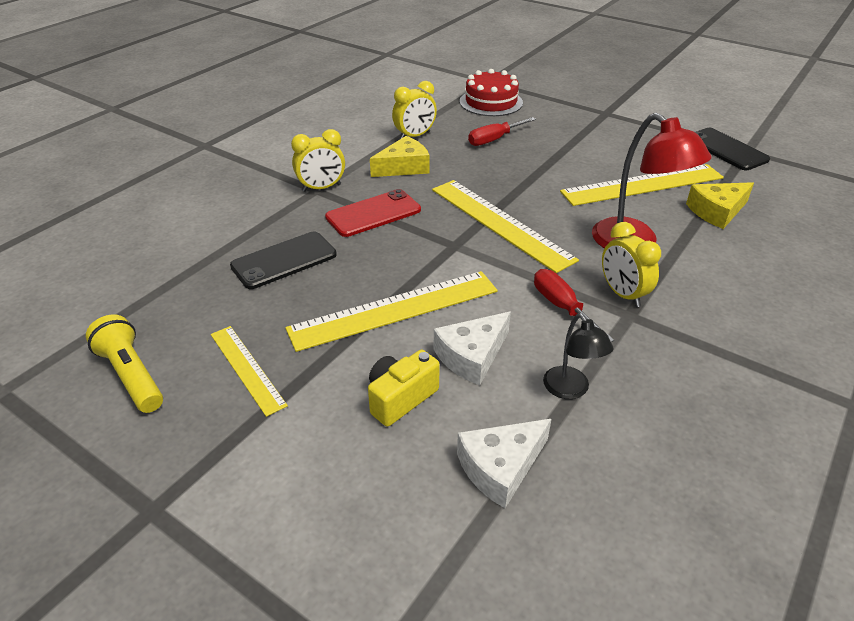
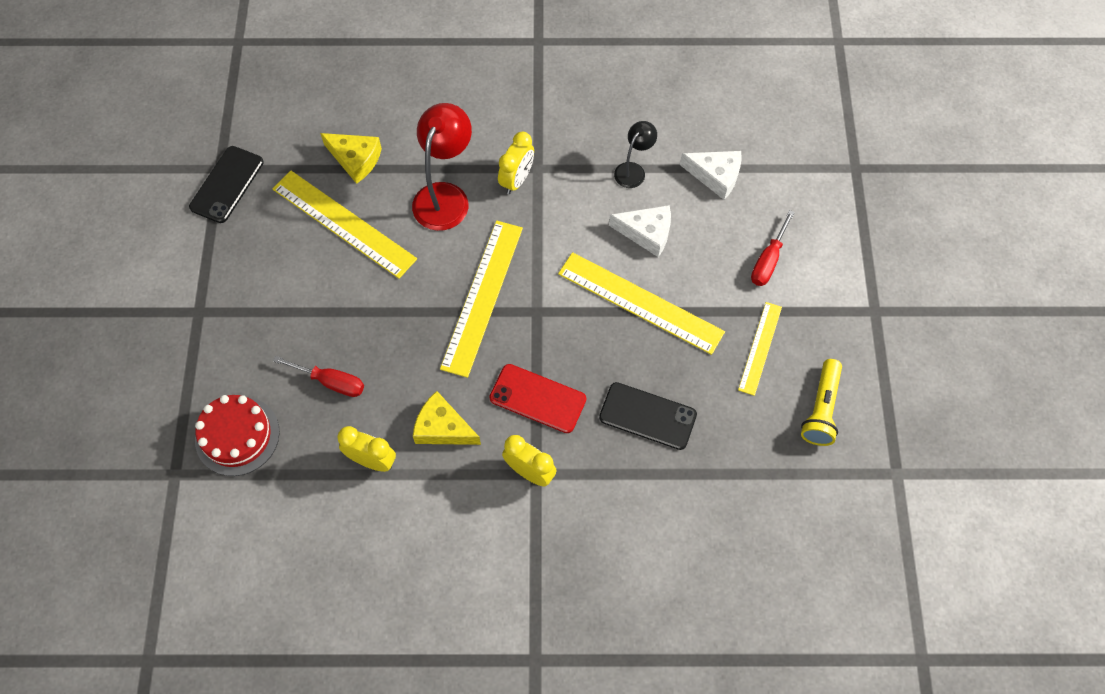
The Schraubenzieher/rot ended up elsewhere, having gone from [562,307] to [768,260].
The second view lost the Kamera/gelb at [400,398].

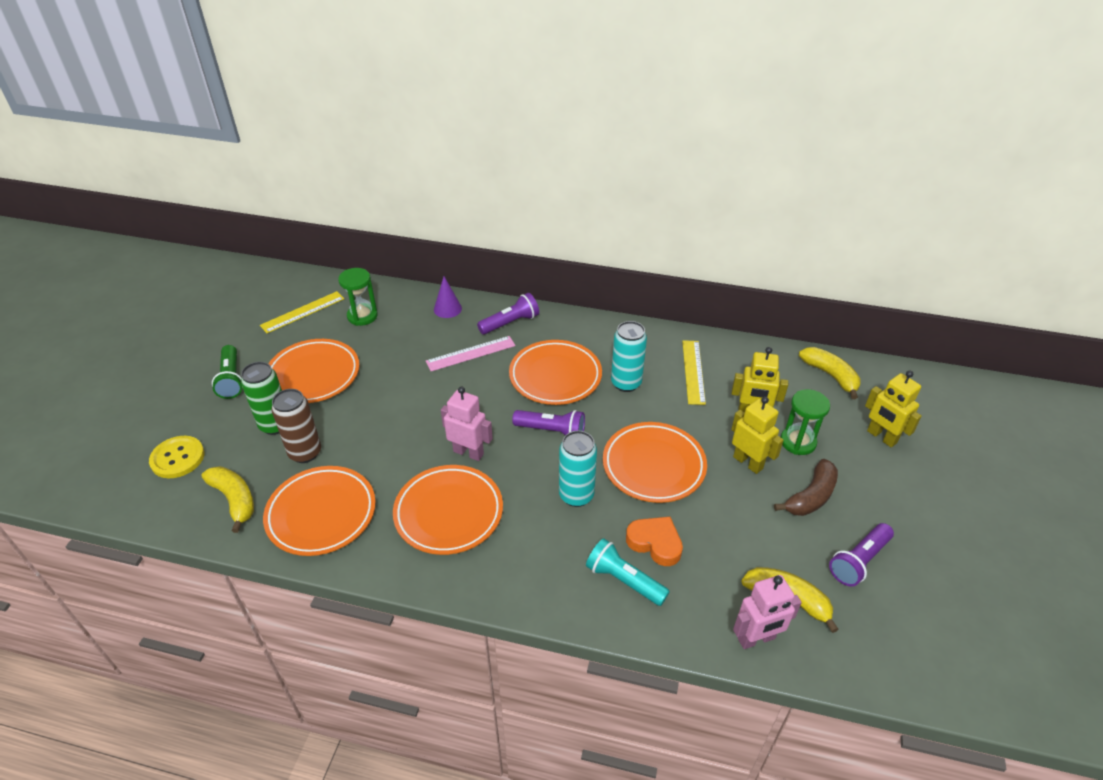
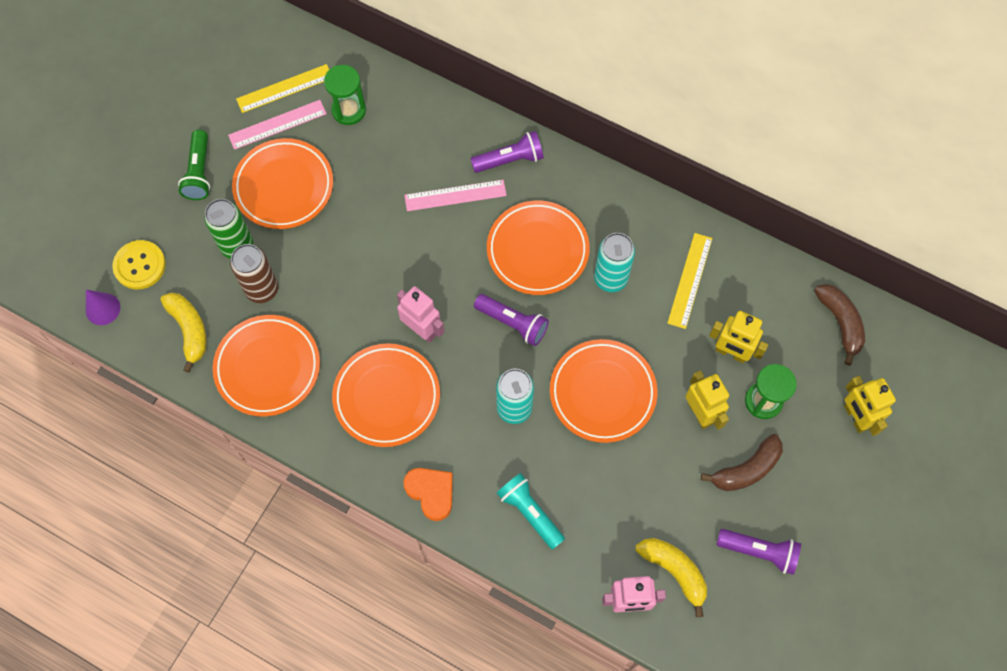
The Kegel/lila ended up elsewhere, having gone from [447,309] to [103,309].
The second view gained the Lineal/rosa at [277,124].
The Herz/orange ended up elsewhere, having gone from [655,543] to [431,493].
The Taschenlampe/lila at [859,561] ended up facing another way, 135 degrees counterclockwise from before.
What was the Banane/gelb at [830,375] turned into the Banane/braun at [840,323].

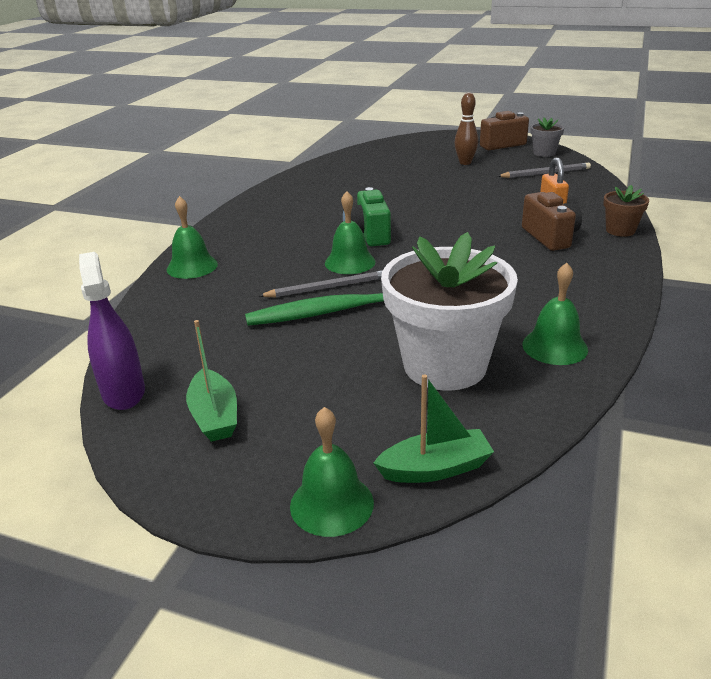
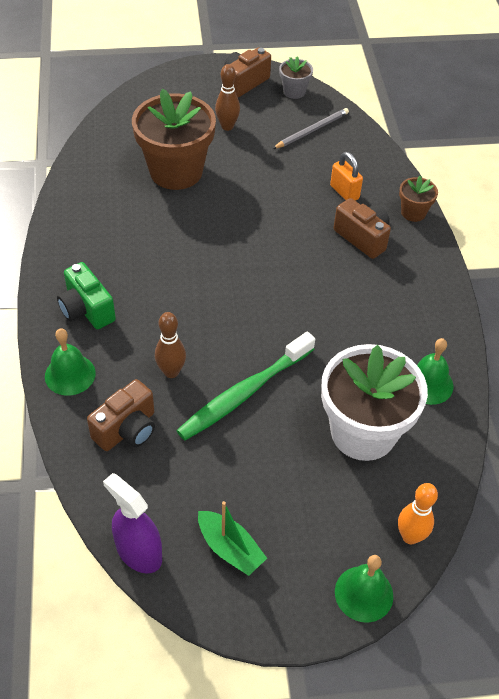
The Kamera/grün ended up elsewhere, having gone from [368,235] to [86,310].
The second view gained the Kamera/braun at [127,429].
The second view gained the Blumentopf/braun at [176,171].
The second view gained the Bowlingkegel/braun at [171,372].
Where the Boot/grün stood at [435,468], the Bowlingkegel/orange came to stand at [410,536].
The second view lost the Bleistift/grau at [328,287].
The second view lost the Glocke/grün at [350,262].

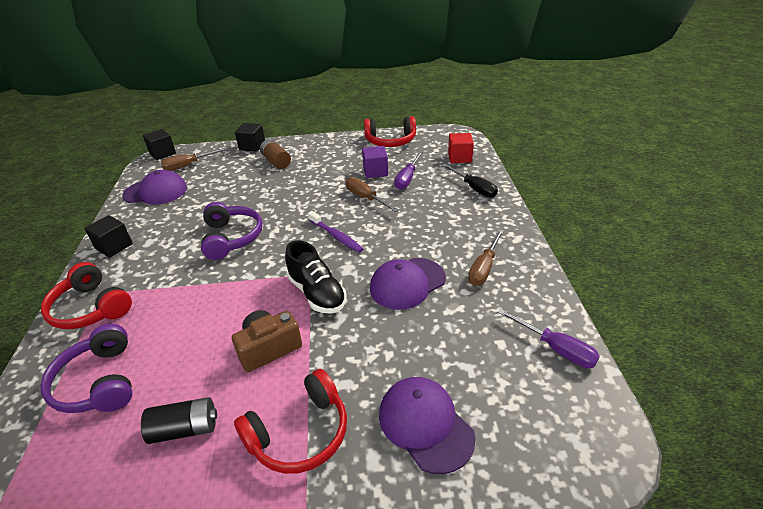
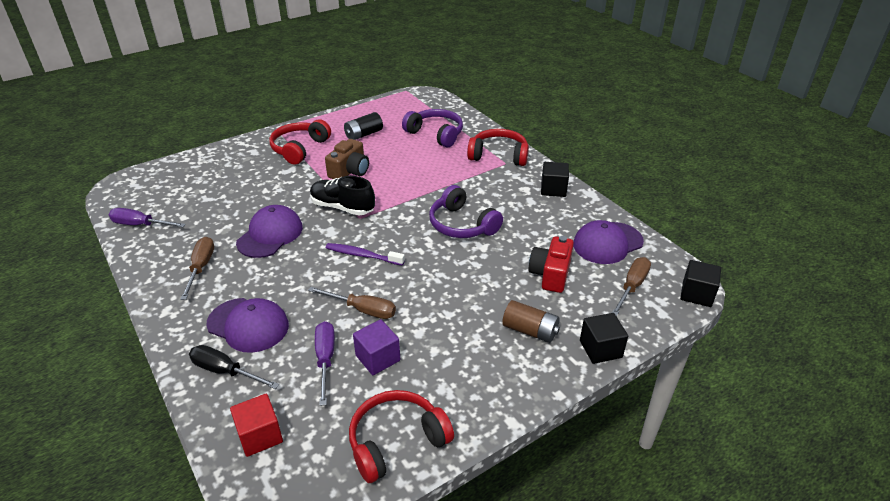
The Kappe/lila ended up elsewhere, having gone from [425,425] to [248,325].
The second view gained the Kamera/rot at [550,274].

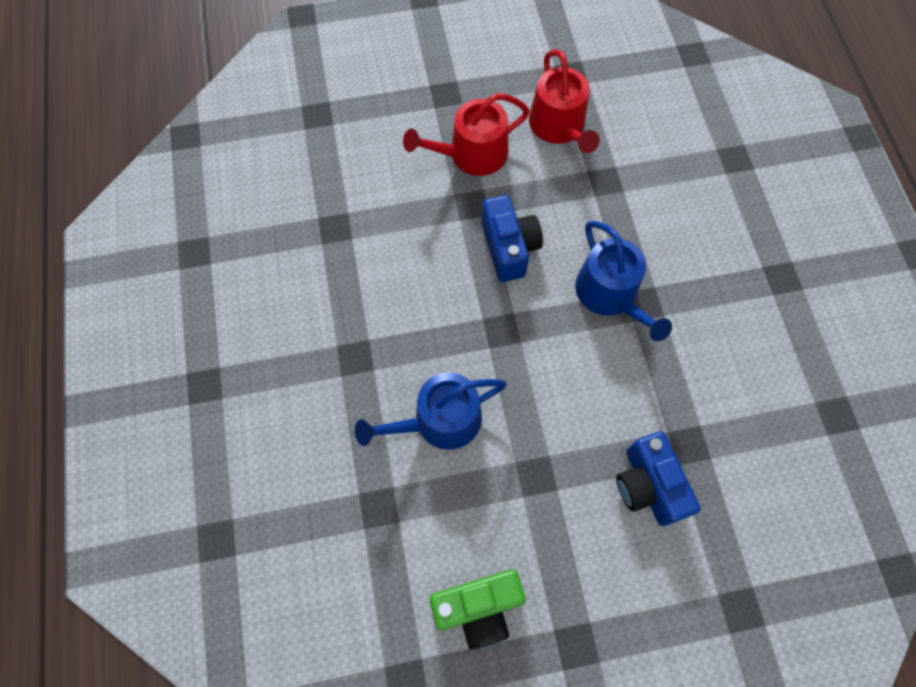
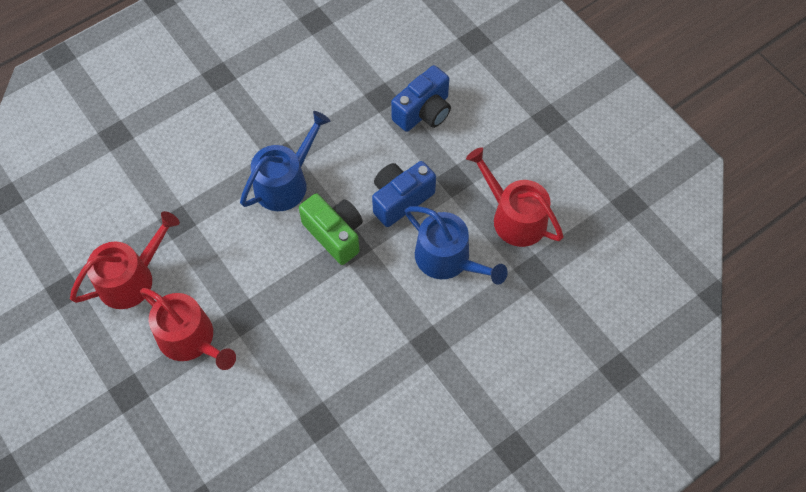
The Kamera/grün ended up elsewhere, having gone from [478,607] to [335,234].
The Kamera/blau ended up elsewhere, having gone from [509,248] to [400,199].
The second view gained the Gießkanne/rot at [514,217].

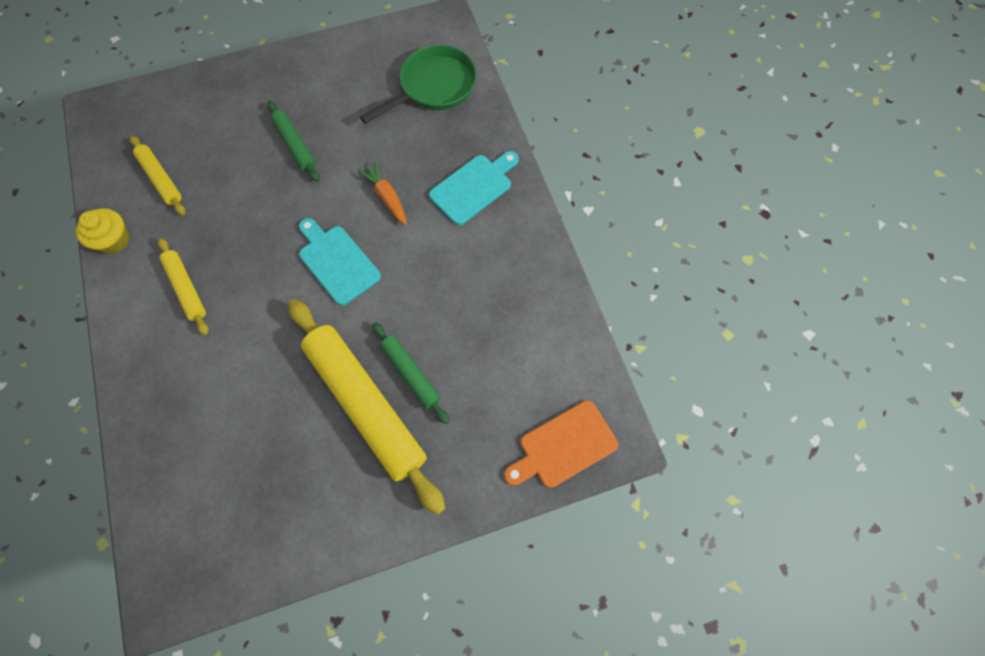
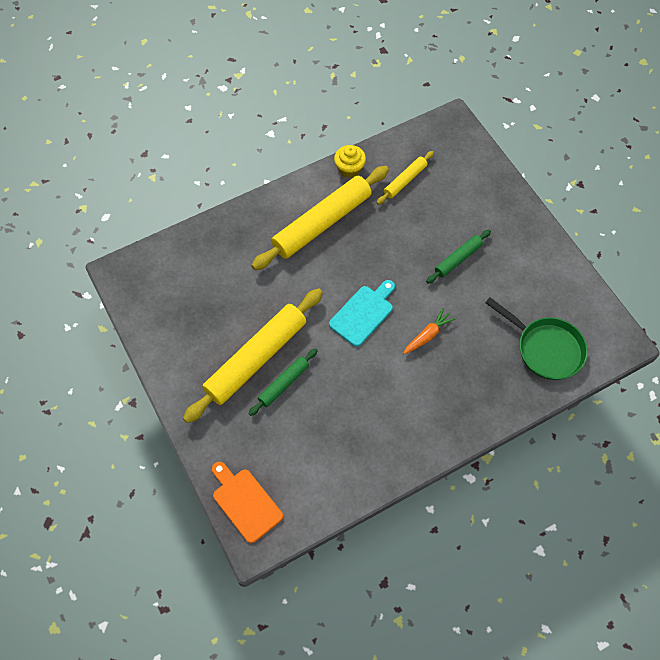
The size of the Nudelholz/gelb at [186,288] changed by a factor of 2.02.
The second view lost the Schneidebrett/türkis at [473,187].

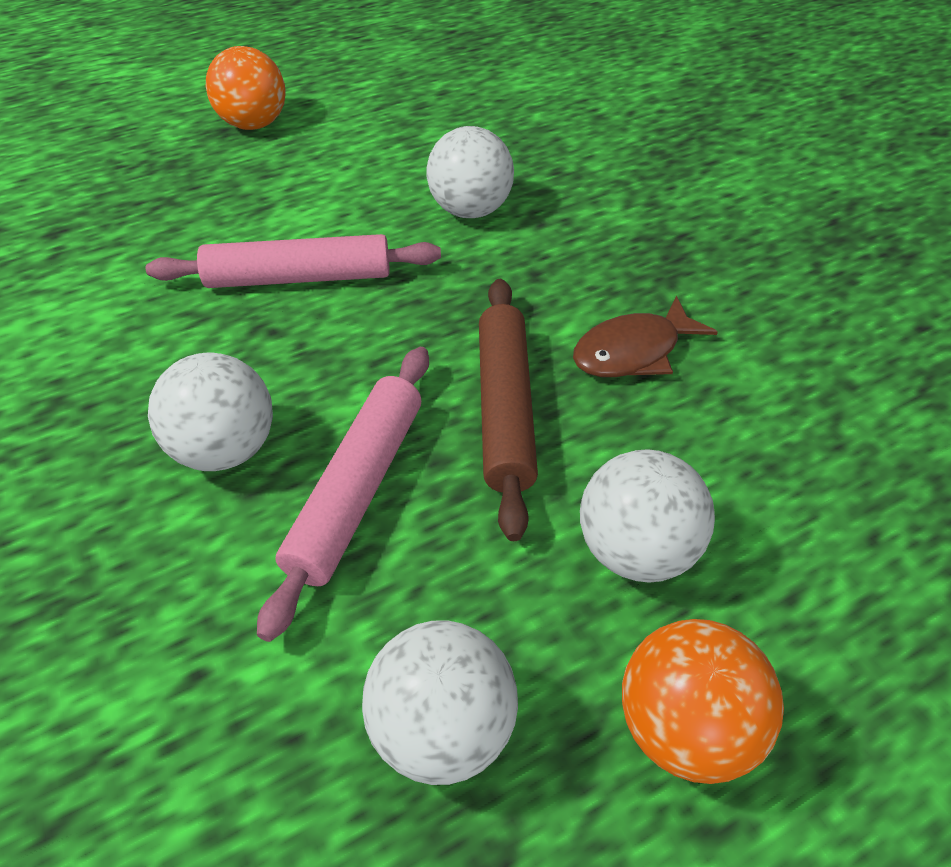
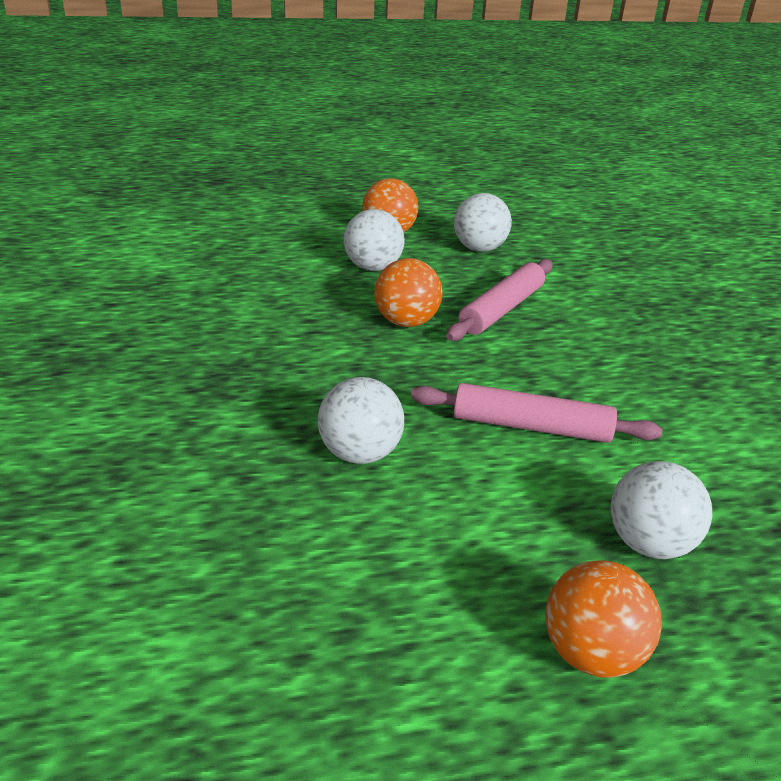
Where the Nudelholz/braun stood at [505,409], the Ball/orange came to stand at [406,322].
The Ball/weiß ended up elsewhere, having gone from [226,449] to [649,543].
The second view lost the Fisch/braun at [633,351].

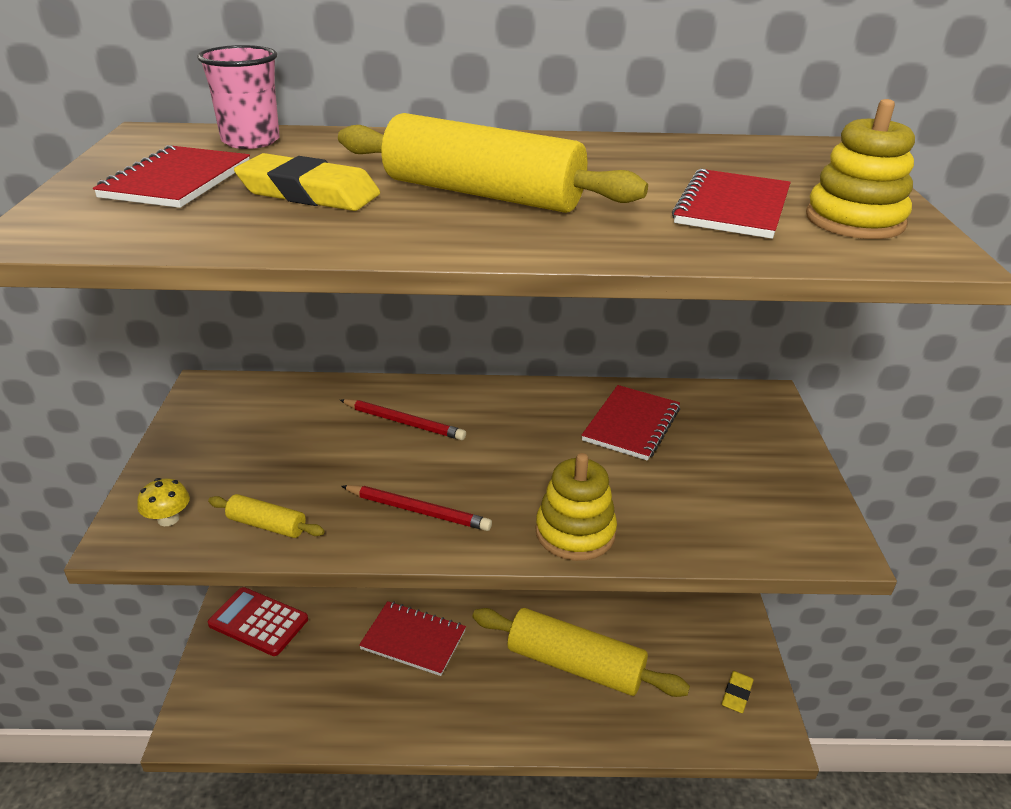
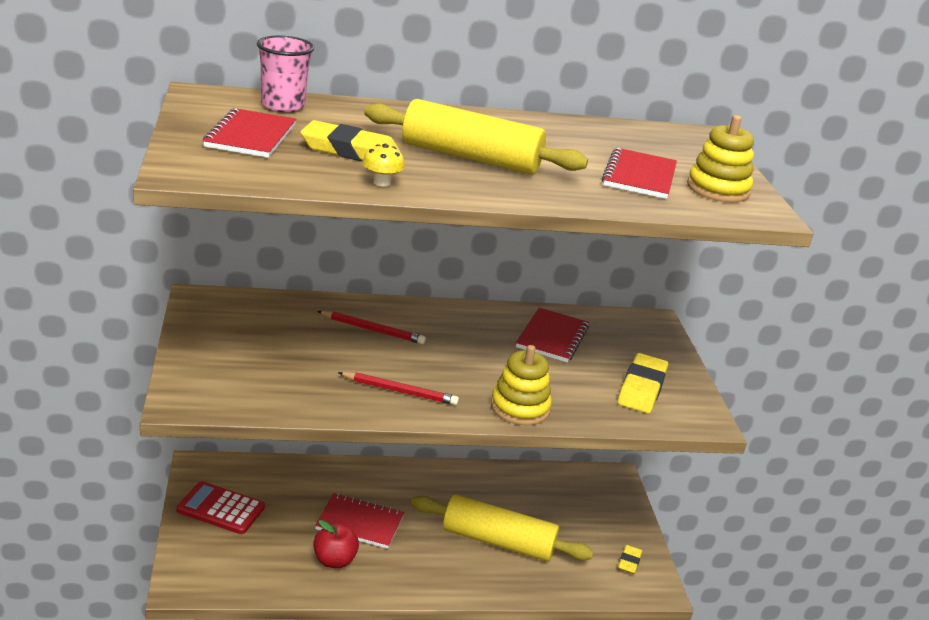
The second view gained the Apfel/rot at [334,561].
The Pilz/gelb ended up elsewhere, having gone from [168,519] to [381,182].
The second view gained the Radiergummi/gelb at [641,388].
The second view lost the Nudelholz/gelb at [267,525].

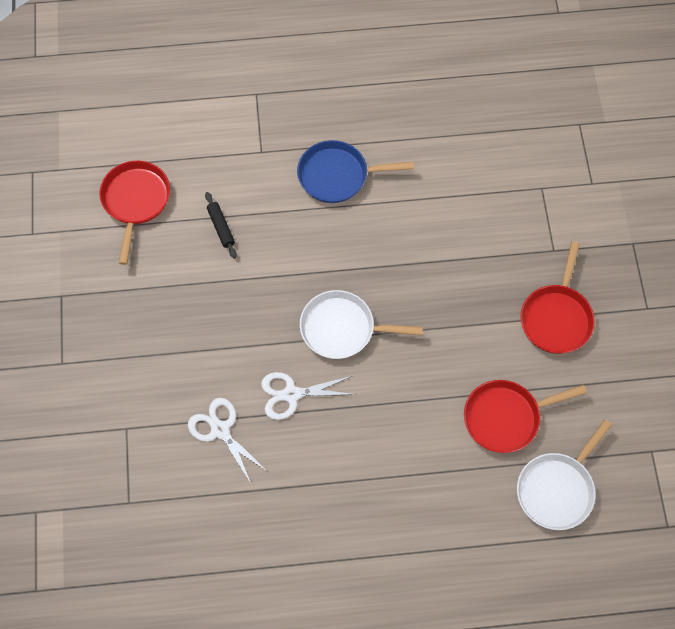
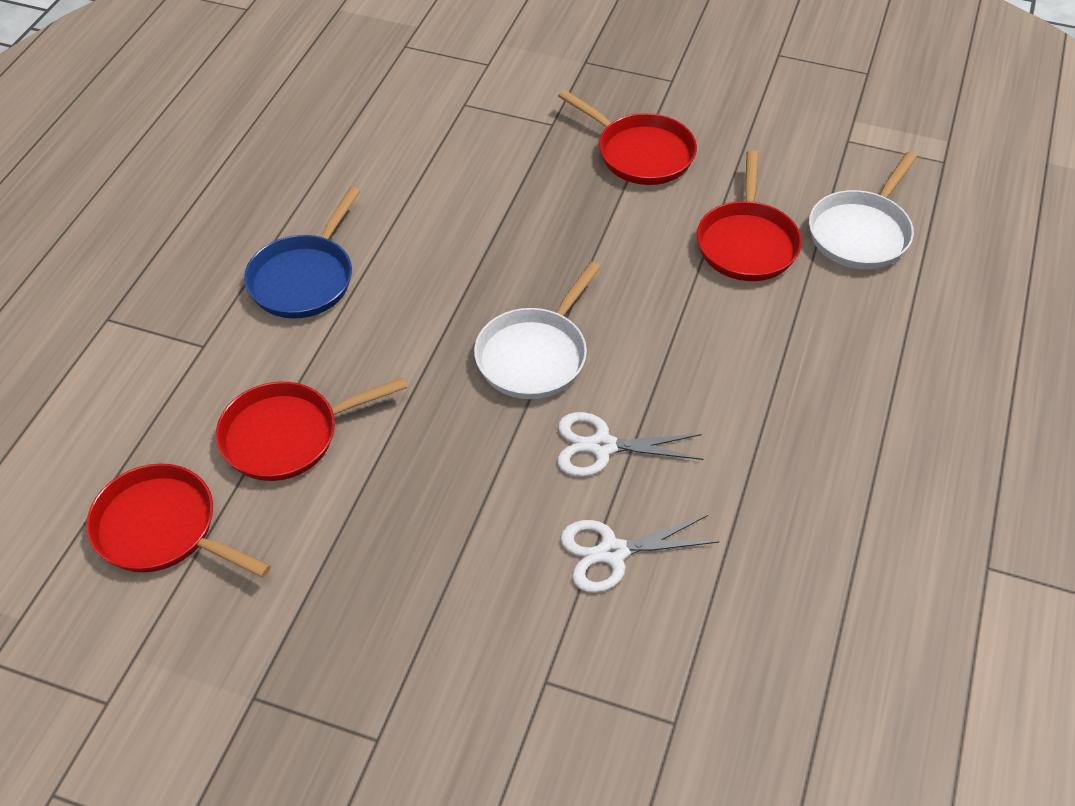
Where the Nudelholz/schwarz stood at [221,227], the Pfanne/rot came to stand at [287,435].
The Schere/weiß at [291,394] ended up facing another way, 75 degrees clockwise from before.
The Pfanne/weiß at [557,489] ended up facing another way, 60 degrees clockwise from before.

